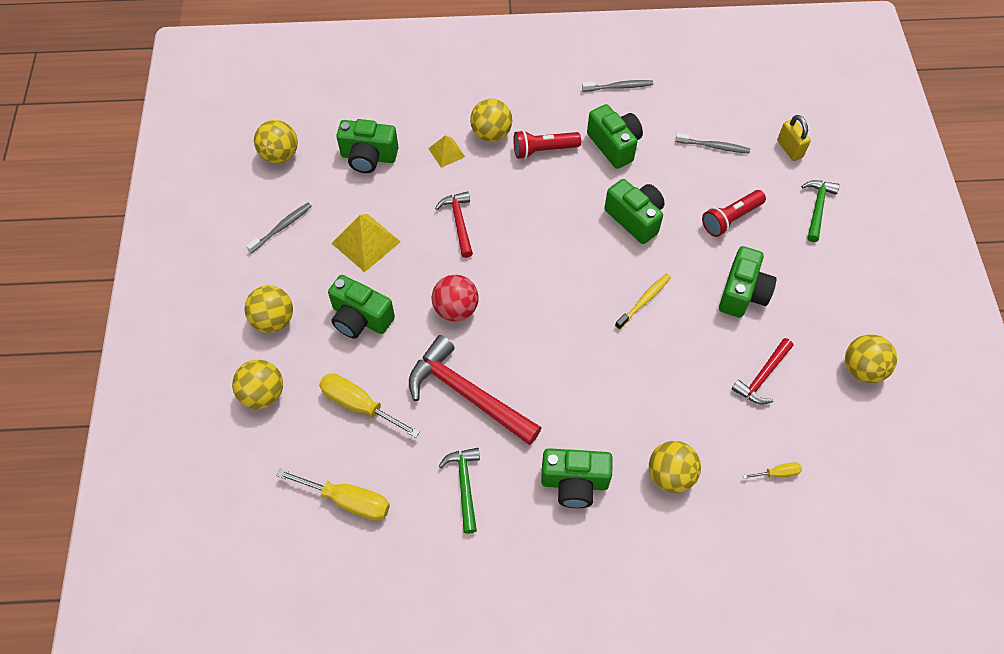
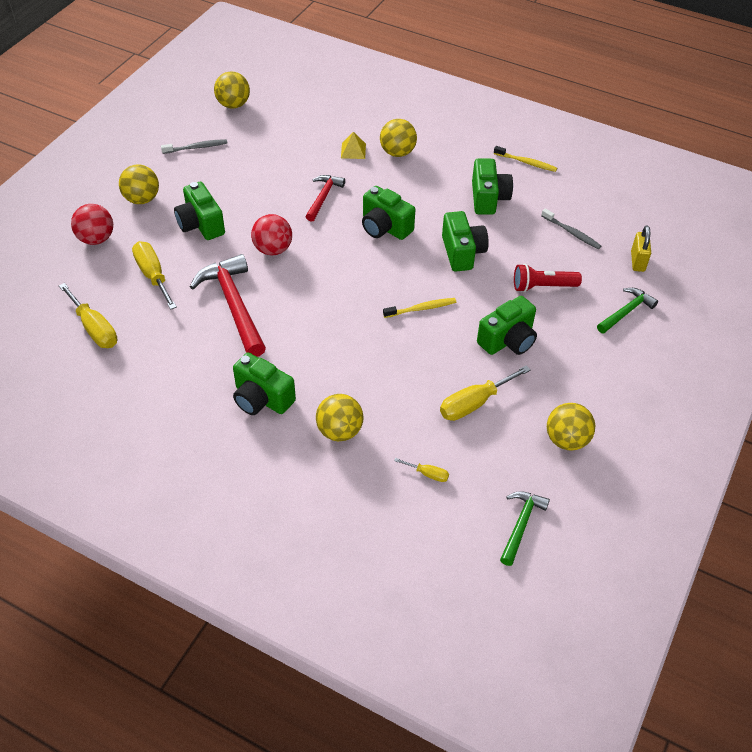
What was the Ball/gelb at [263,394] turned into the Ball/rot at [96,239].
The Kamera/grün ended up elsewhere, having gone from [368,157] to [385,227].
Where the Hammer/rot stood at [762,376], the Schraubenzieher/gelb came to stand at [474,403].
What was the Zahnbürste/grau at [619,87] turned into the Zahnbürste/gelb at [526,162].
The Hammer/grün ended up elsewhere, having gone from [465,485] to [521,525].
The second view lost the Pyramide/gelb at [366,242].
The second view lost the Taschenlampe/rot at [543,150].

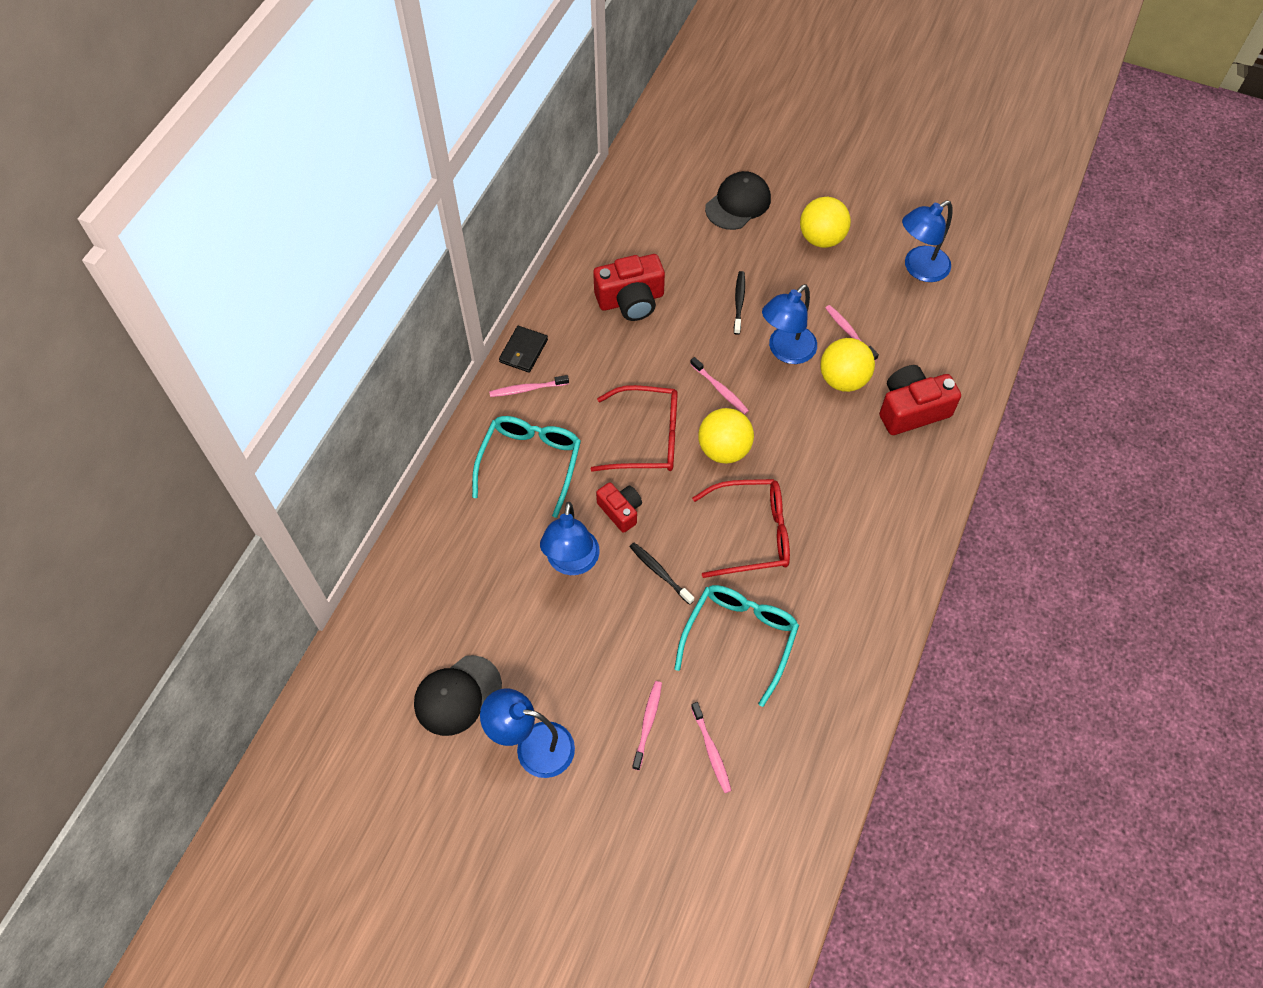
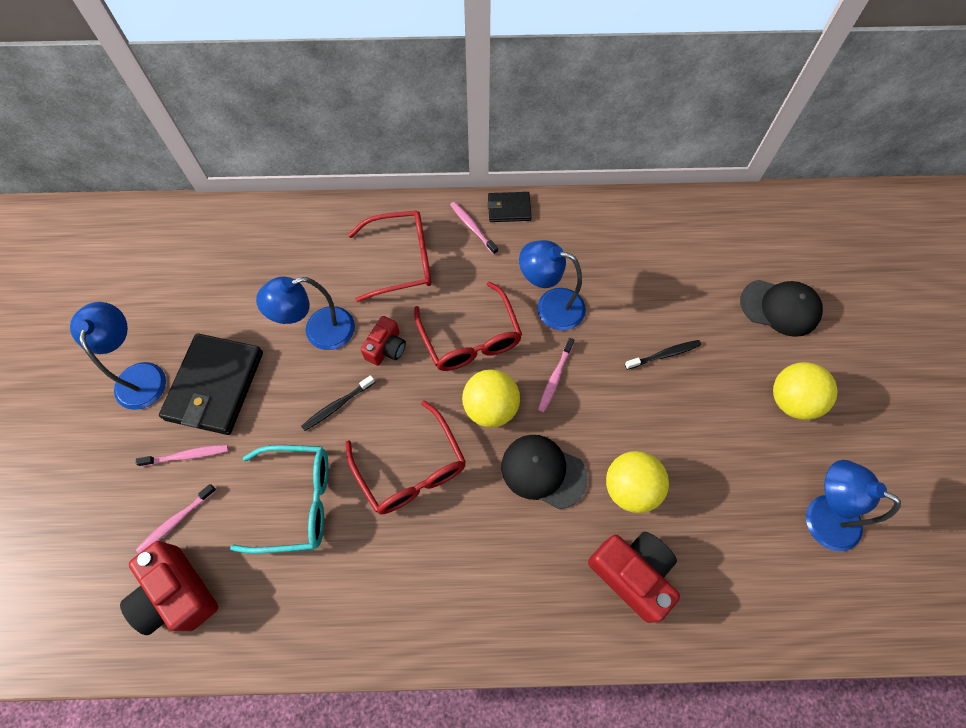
The Kamera/rot ended up elsewhere, having gone from [631,300] to [177,594].
The second view gained the Geldbörse/schwarz at [215,386].
The Zahnbürste/schwarz at [660,573] ended up facing another way, 150 degrees counterclockwise from before.
What was the Brille/türkis at [530,463] turned into the Brille/rot at [401,261].
The Kappe/schwarz ended up elsewhere, having gone from [457,695] to [543,471].
The Lampe/blau ended up elsewhere, having gone from [786,351] to [550,306].
The second view lost the Zahnbürste/rosa at [849,333].

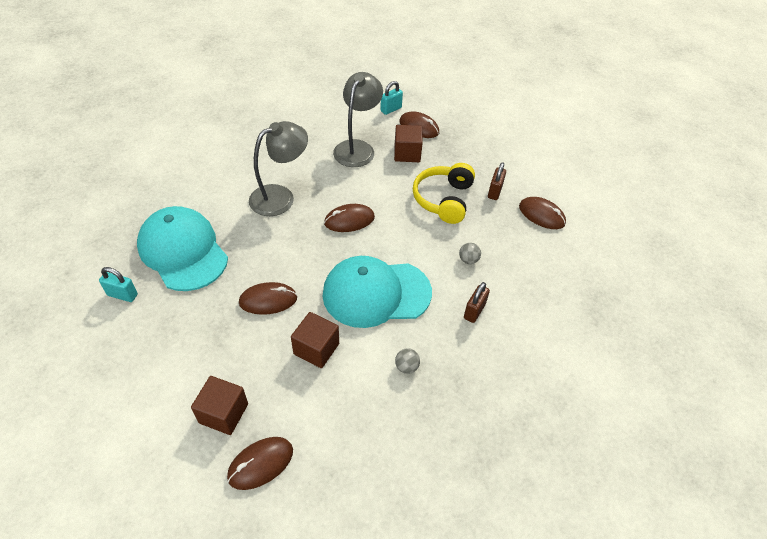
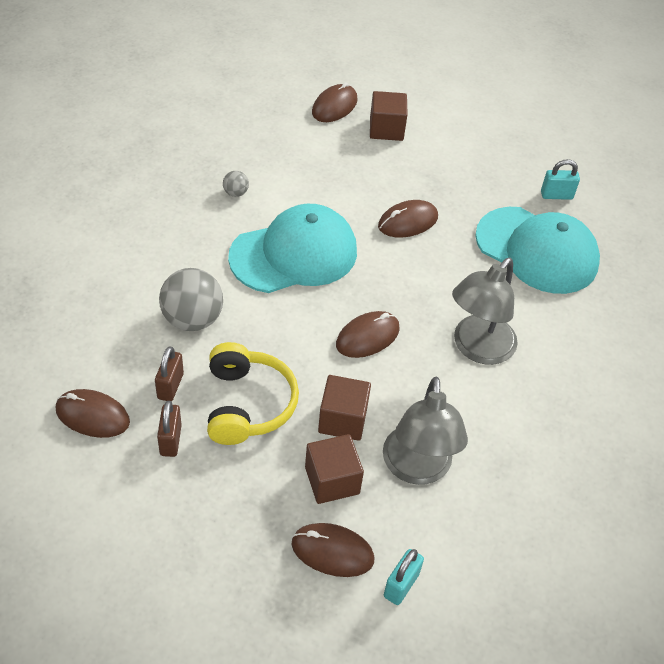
The Vorhängeschloss/braun ended up elsewhere, having gone from [474,311] to [170,386].
The size of the Ball/grau at [468,260] changed by a factor of 2.15.
The Kubus/braun ended up elsewhere, having gone from [316,349] to [342,419].

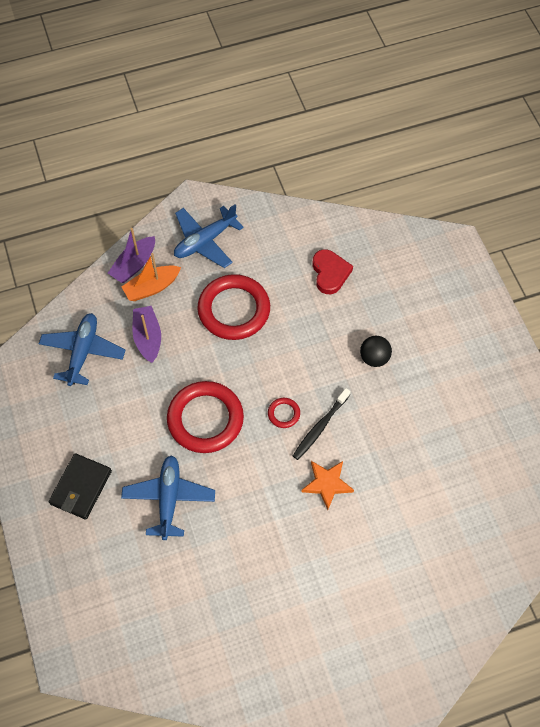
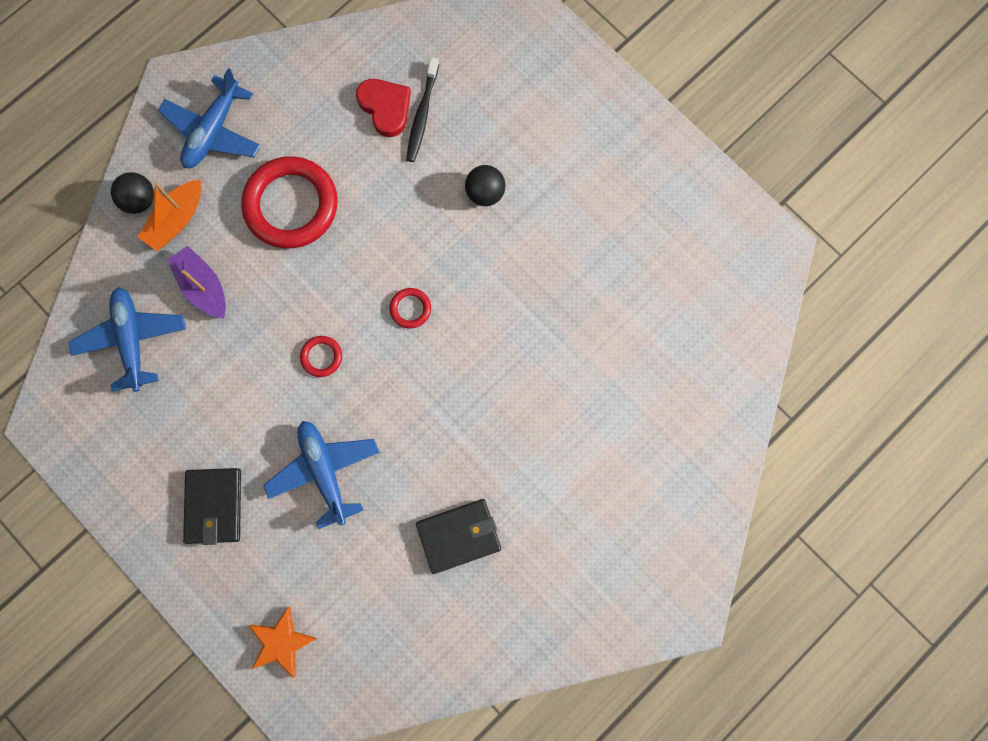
Where the Boot/lila stood at [134,265], the Ball/schwarz came to stand at [140,200].
The Stern/orange ended up elsewhere, having gone from [327,484] to [281,642].
The size of the Ring/rot at [205,419] changed by a factor of 0.43.
The Zahnbürste/schwarz ended up elsewhere, having gone from [320,427] to [422,115].
The second view gained the Geldbörse/schwarz at [458,536].

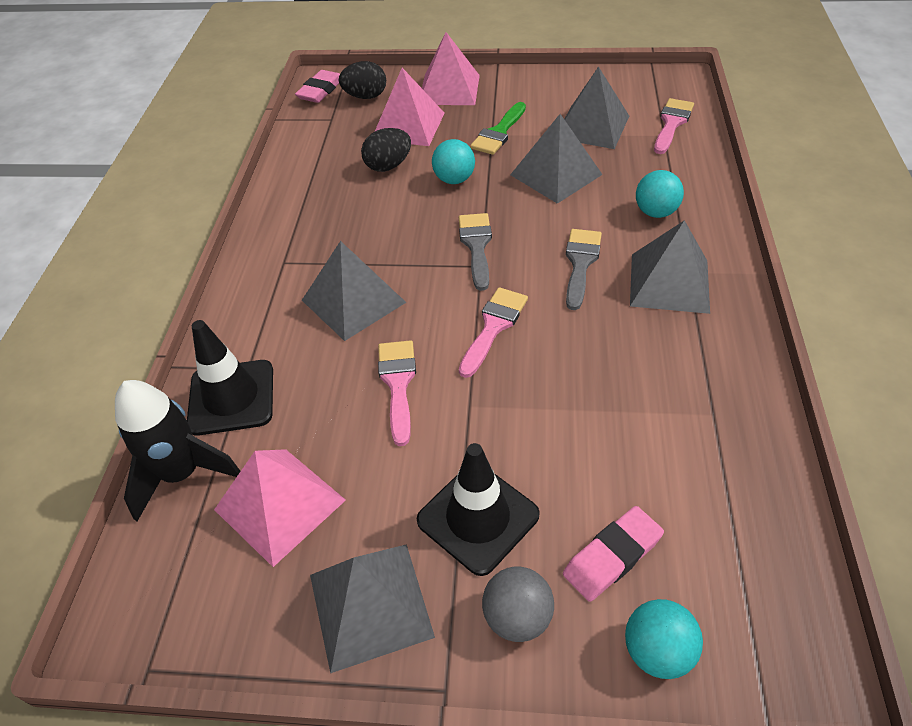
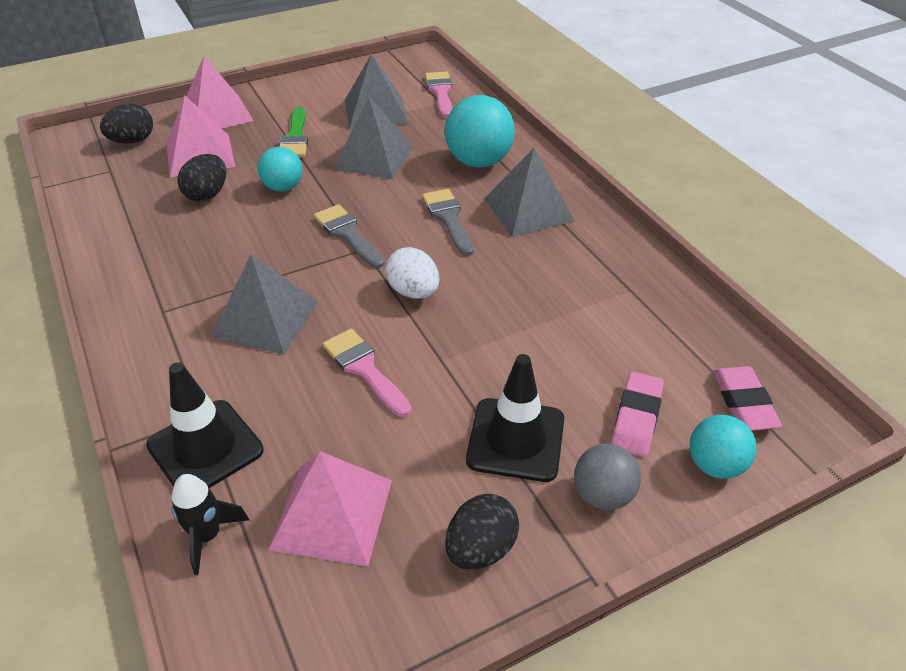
The size of the Rakete/schwarz at [182,474] changed by a factor of 0.62.
Where the Pinsel/rosa stood at [493,326], the Ei/weiß came to stand at [413,292].
The size of the Ball/türkis at [655,212] changed by a factor of 1.64.
Where the Pyramide/grau stood at [370,605], the Ei/schwarz came to stand at [480,549].
The Radiergummi/rosa ended up elsewhere, having gone from [320,91] to [743,403].

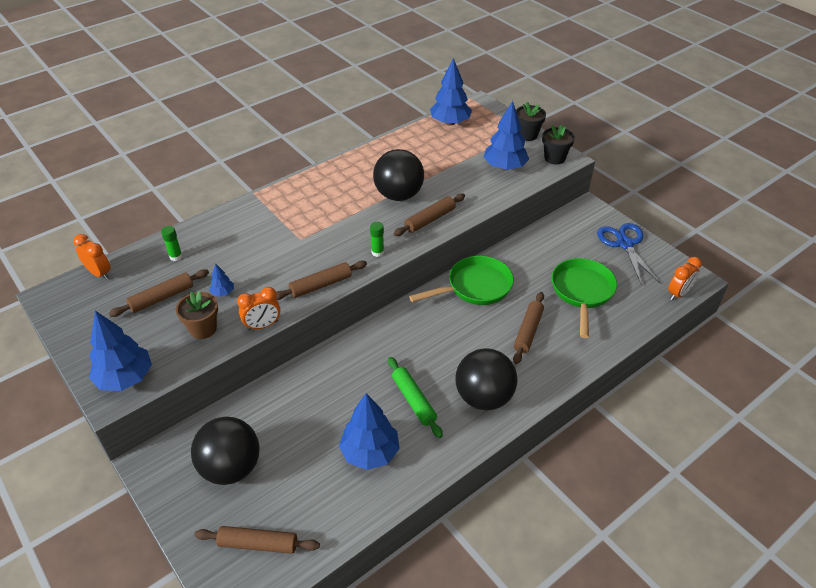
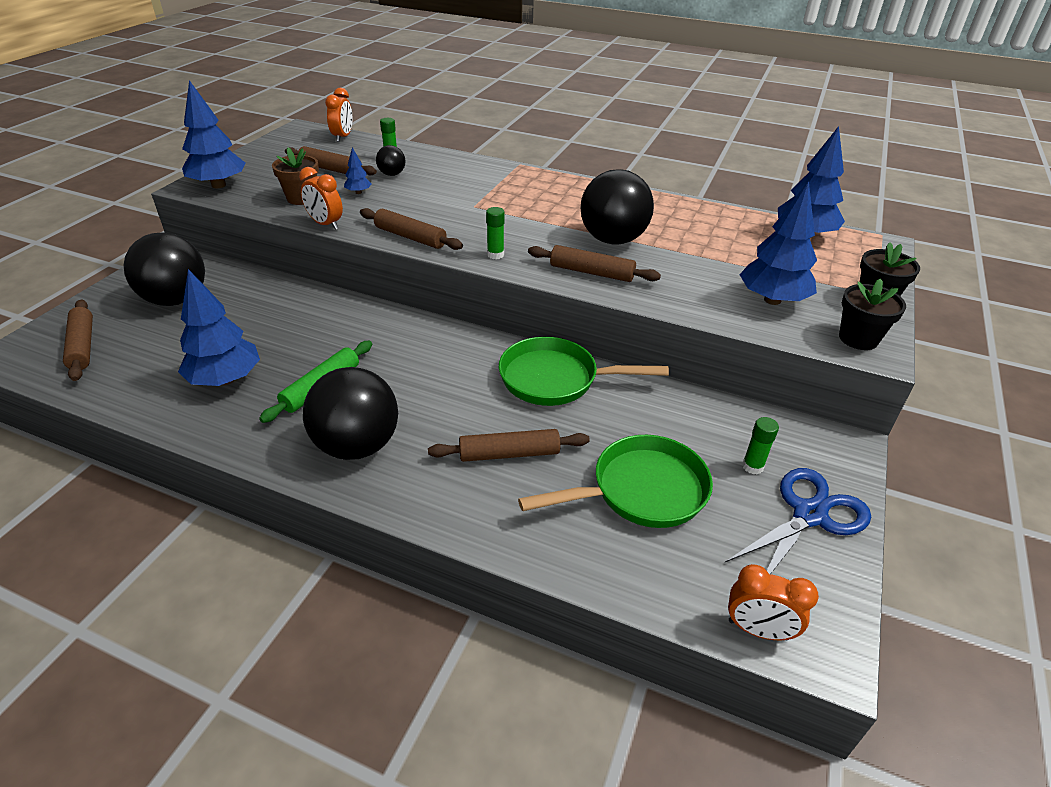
The second view gained the Ball/schwarz at [392,174].
The Pfanne/grün at [475,287] ended up facing another way, 150 degrees clockwise from before.
The second view gained the Klebestift/grün at [752,466].

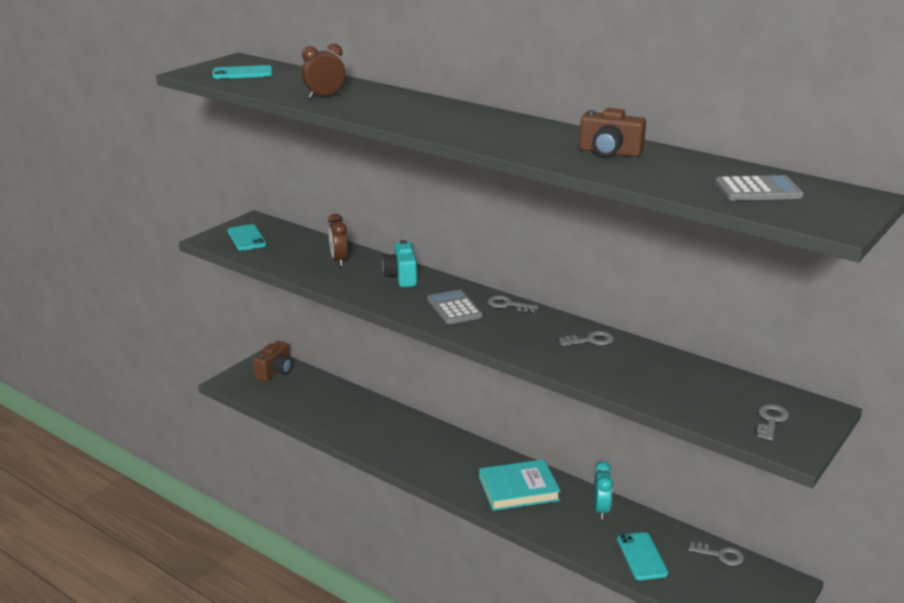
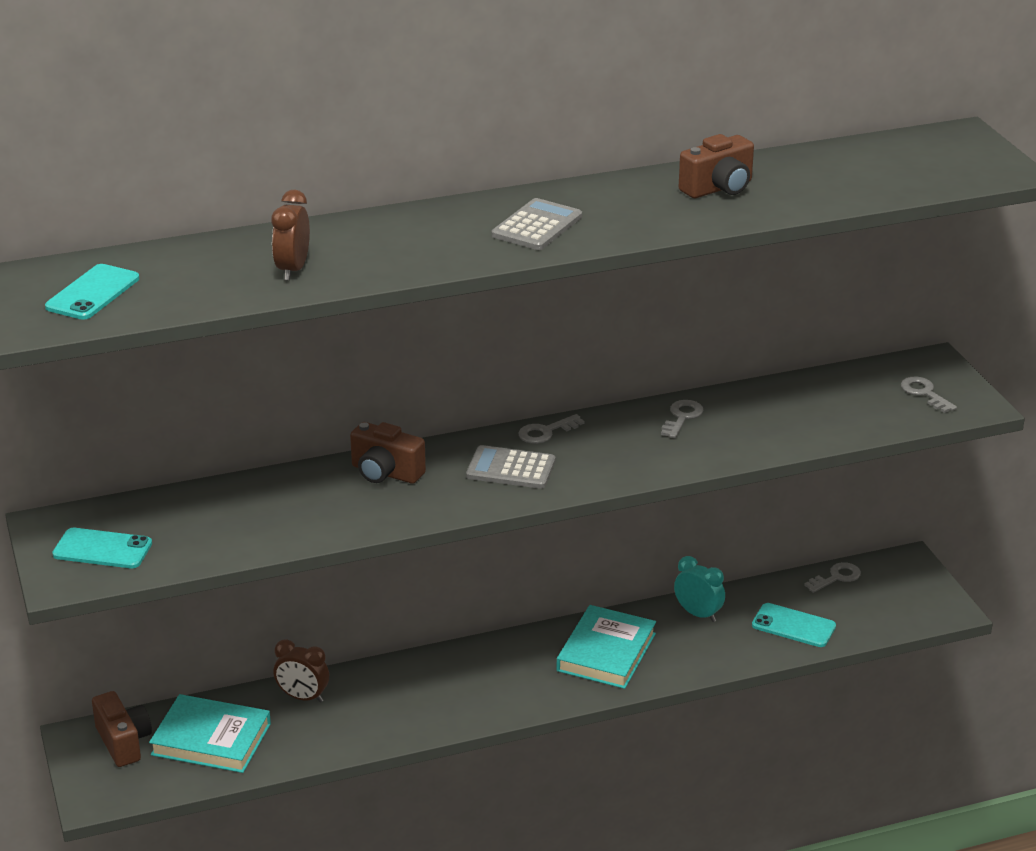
The second view gained the Buch/türkis at [211,739].
The Wecker/braun ended up elsewhere, having gone from [339,260] to [303,697].
What was the Kamera/türkis at [401,277] turned into the Kamera/braun at [385,473].
The Taschenrechner/grau ended up elsewhere, having gone from [758,190] to [537,226].

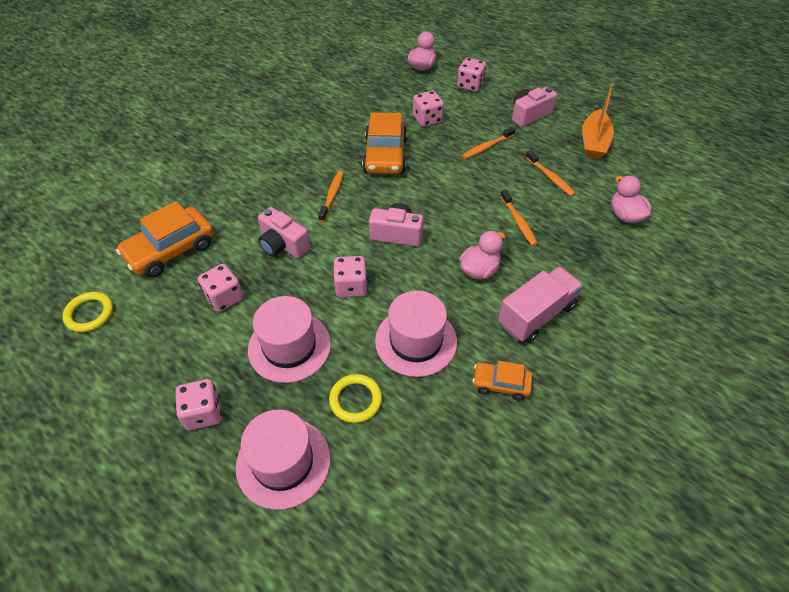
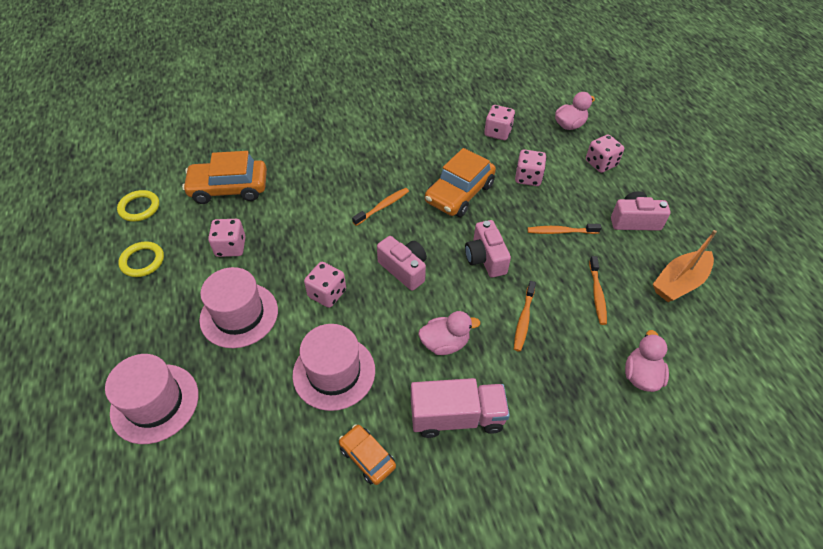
The Ring/gelb ended up elsewhere, having gone from [355,400] to [142,261].
The Kamera/rosa ended up elsewhere, having gone from [283,245] to [485,258].
The Spielwürfel/rosa ended up elsewhere, having gone from [203,413] to [498,132].

